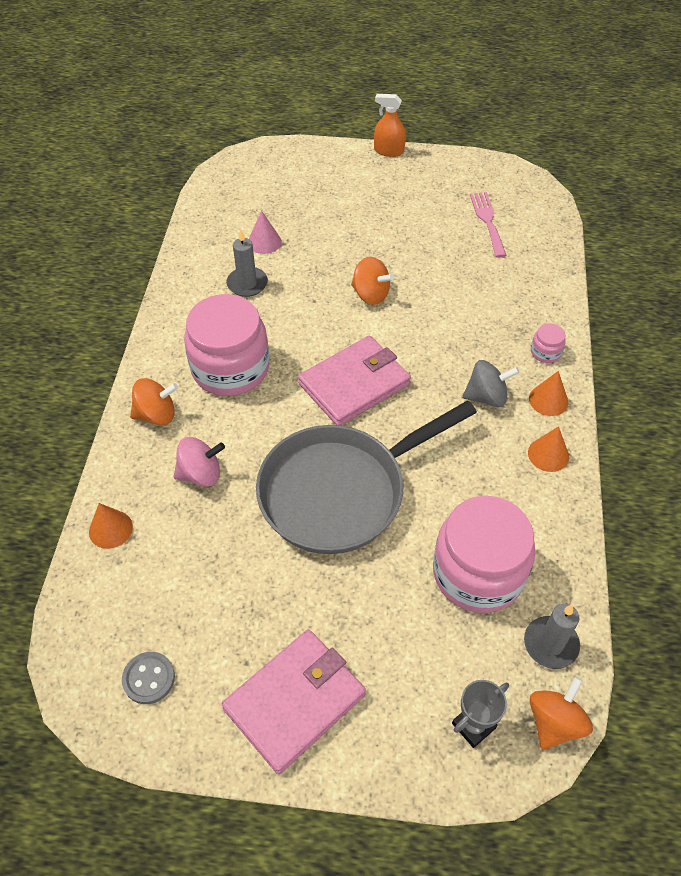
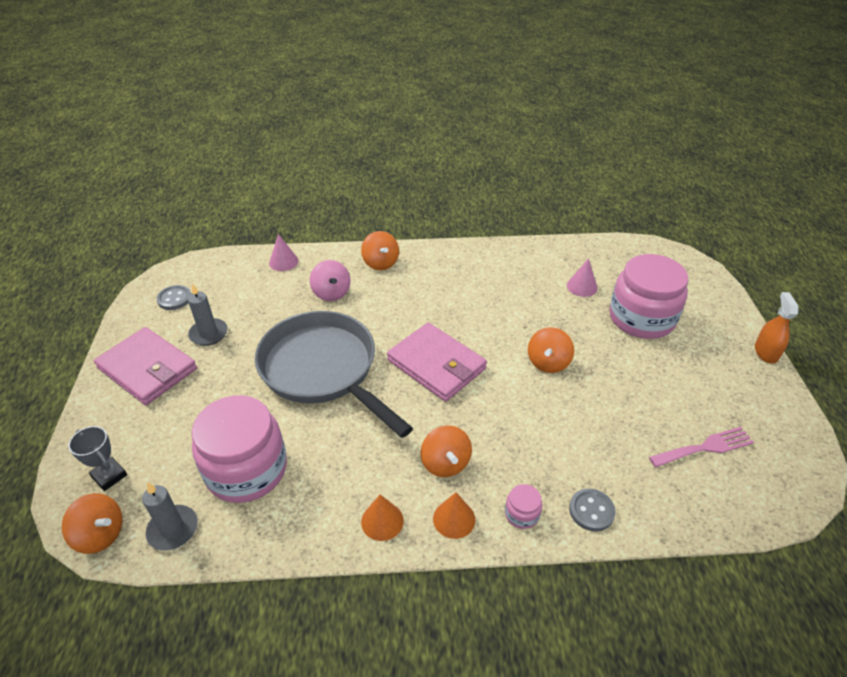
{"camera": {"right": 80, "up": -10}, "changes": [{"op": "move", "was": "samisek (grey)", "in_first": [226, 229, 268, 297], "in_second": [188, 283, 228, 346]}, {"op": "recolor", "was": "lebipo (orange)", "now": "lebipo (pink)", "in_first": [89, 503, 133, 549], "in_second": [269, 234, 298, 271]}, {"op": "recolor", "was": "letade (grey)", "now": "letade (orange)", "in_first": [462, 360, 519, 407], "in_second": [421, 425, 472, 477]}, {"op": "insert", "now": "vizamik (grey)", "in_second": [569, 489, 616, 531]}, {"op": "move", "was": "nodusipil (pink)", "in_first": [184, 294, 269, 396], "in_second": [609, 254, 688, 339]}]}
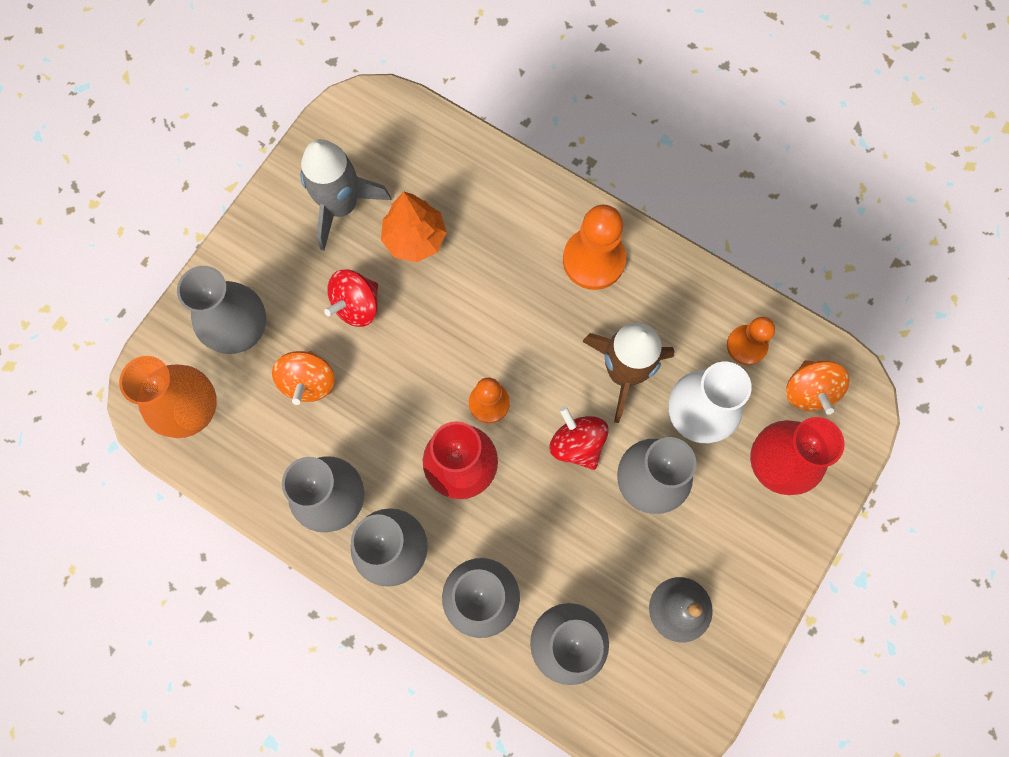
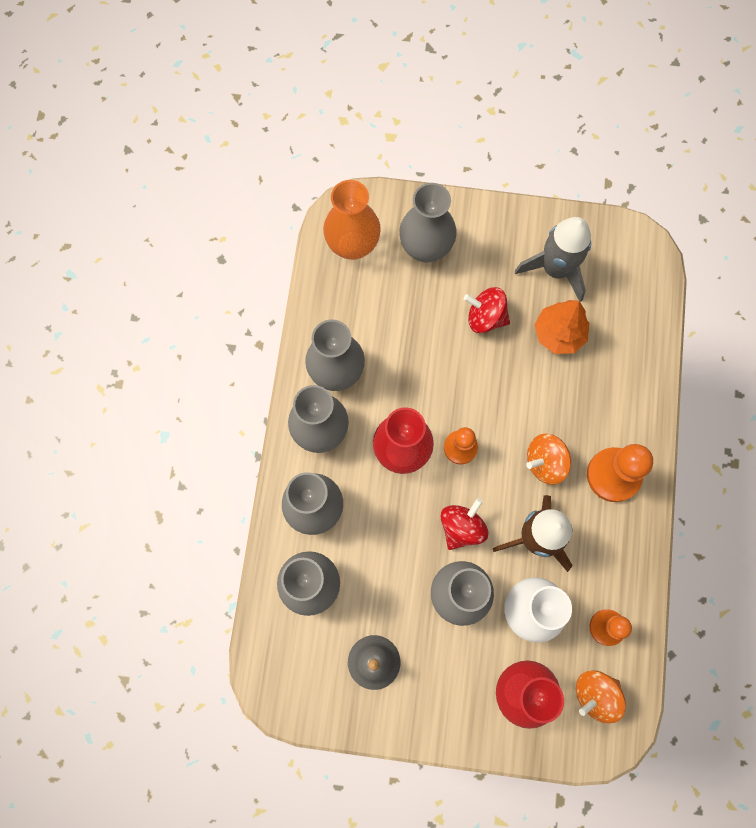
{"camera": {"right": 65, "up": 0}, "changes": [{"op": "move", "was": "letade (orange)", "in_first": [272, 351, 335, 405], "in_second": [526, 434, 571, 485]}]}
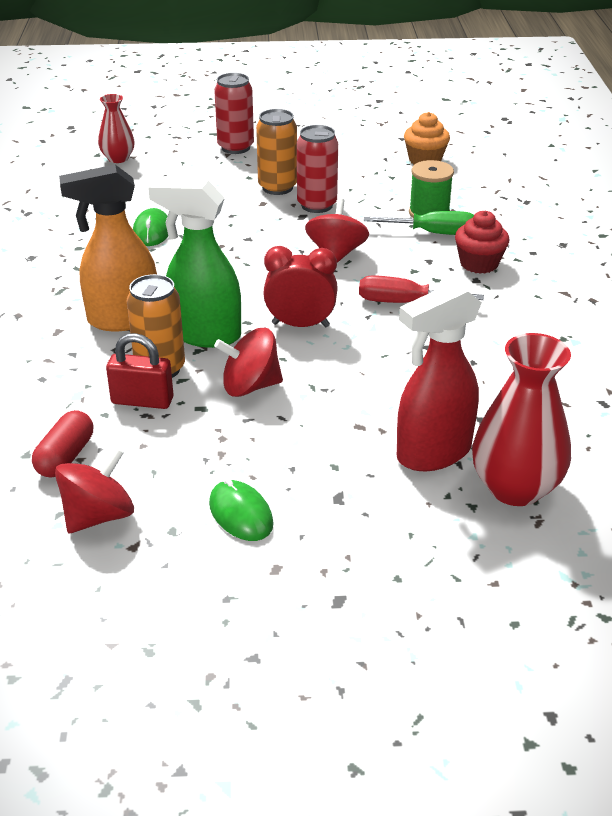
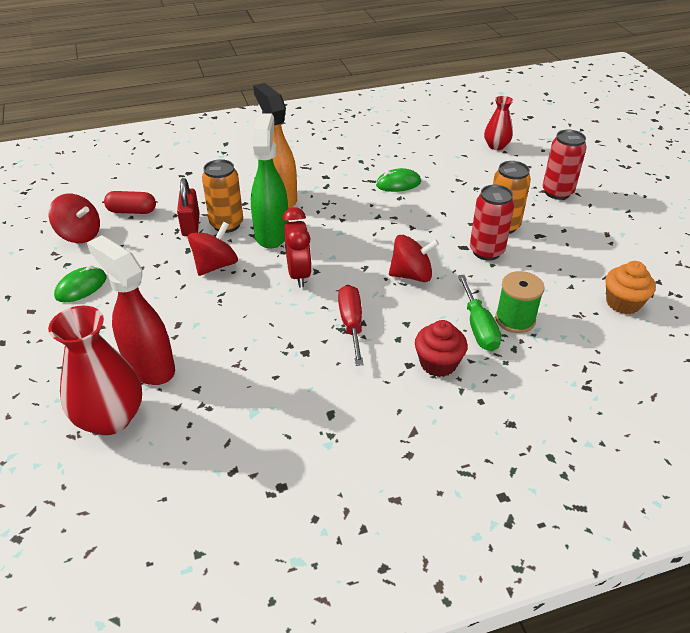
{"camera": {"right": 75, "up": 5}, "changes": [{"op": "rotate", "was": "letade (red)", "in_first": [214, 328, 283, 397], "in_second": [188, 222, 238, 276], "clockwise": 60}]}
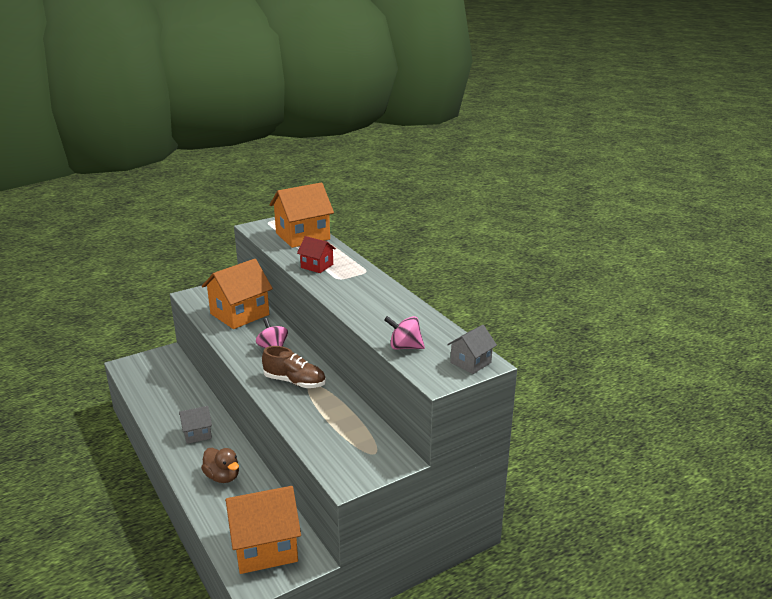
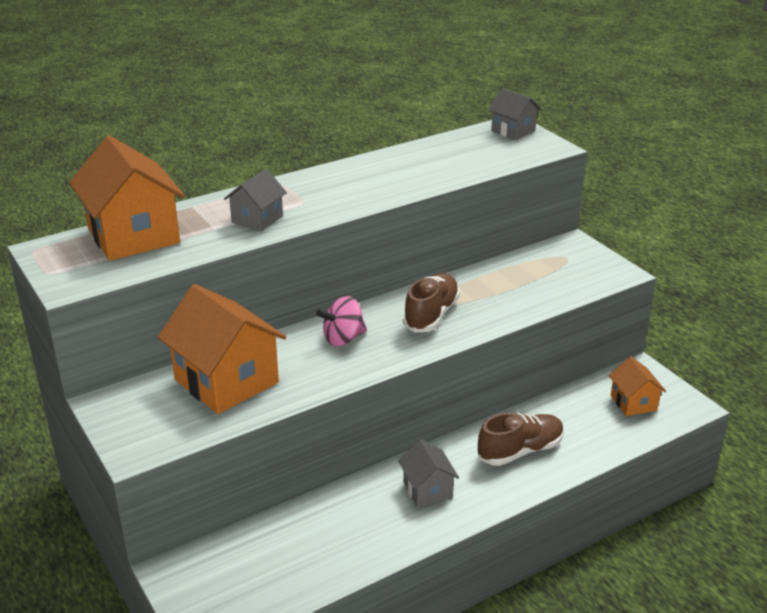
{"camera": {"right": -90, "up": 5}, "changes": [{"op": "recolor", "was": "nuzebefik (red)", "now": "nuzebefik (grey)", "in_first": [297, 236, 336, 273], "in_second": [224, 169, 287, 232]}, {"op": "replace", "was": "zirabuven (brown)", "now": "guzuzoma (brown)", "in_first": [201, 448, 239, 483], "in_second": [478, 413, 564, 466]}, {"op": "resize", "was": "nuzebefik (orange)", "in_first": [225, 486, 301, 574], "in_second": [609, 356, 666, 416], "ratio": 0.52}, {"op": "delete", "was": "letade (pink)", "in_first": [384, 316, 425, 350]}]}
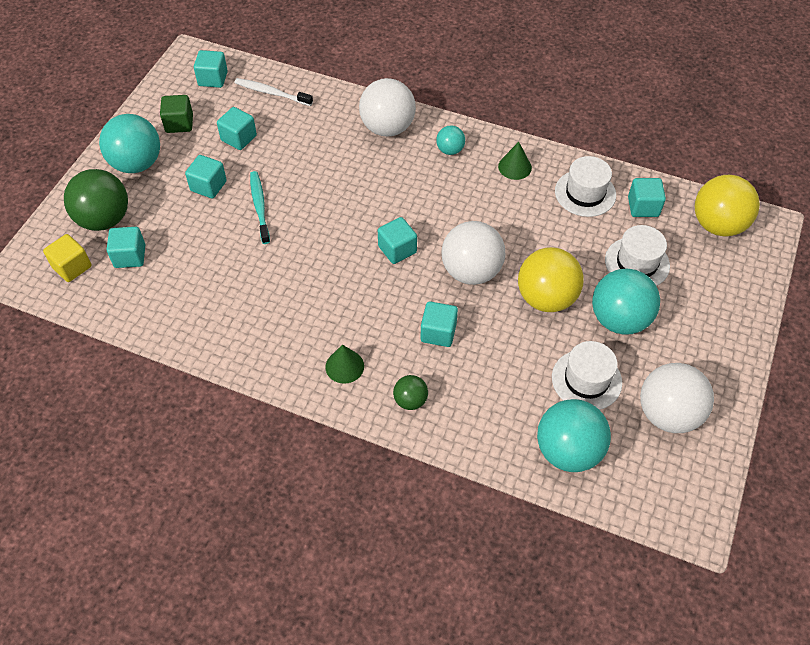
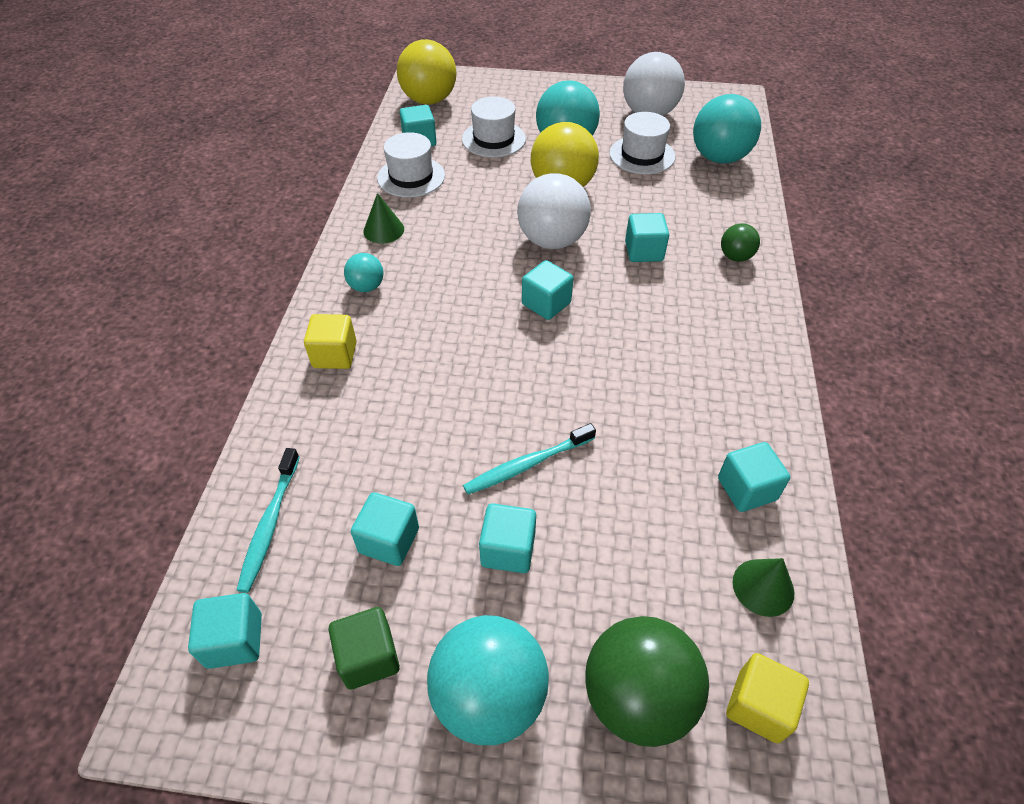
{"camera": {"right": -105, "up": -5}, "changes": [{"op": "recolor", "was": "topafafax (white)", "now": "topafafax (turquoise)", "in_first": [234, 78, 313, 106], "in_second": [237, 448, 300, 593]}, {"op": "replace", "was": "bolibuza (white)", "now": "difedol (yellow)", "in_first": [359, 78, 416, 136], "in_second": [304, 314, 357, 369]}, {"op": "move", "was": "difedol (turquoise)", "in_first": [107, 227, 145, 268], "in_second": [718, 442, 790, 512]}, {"op": "move", "was": "lebipo (green)", "in_first": [325, 345, 364, 384], "in_second": [733, 558, 794, 617]}]}
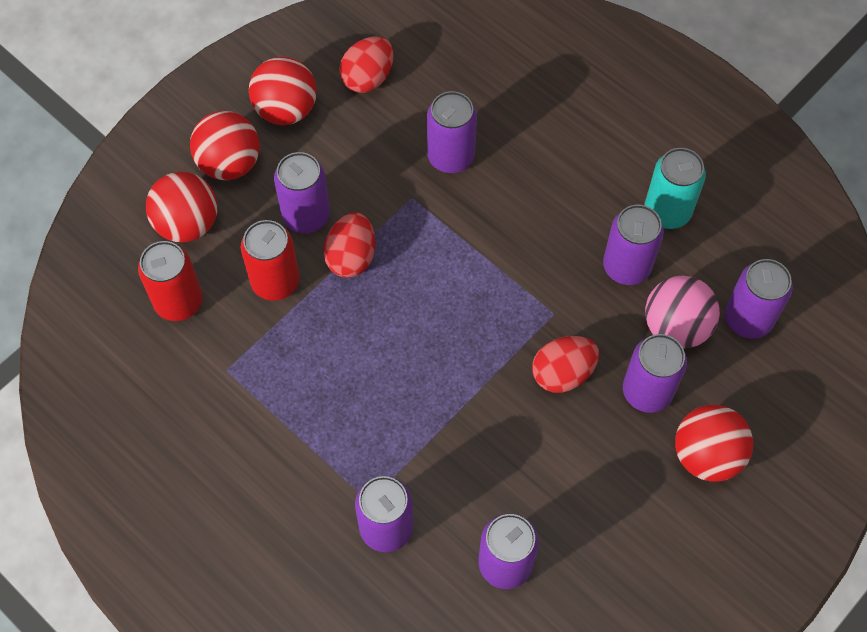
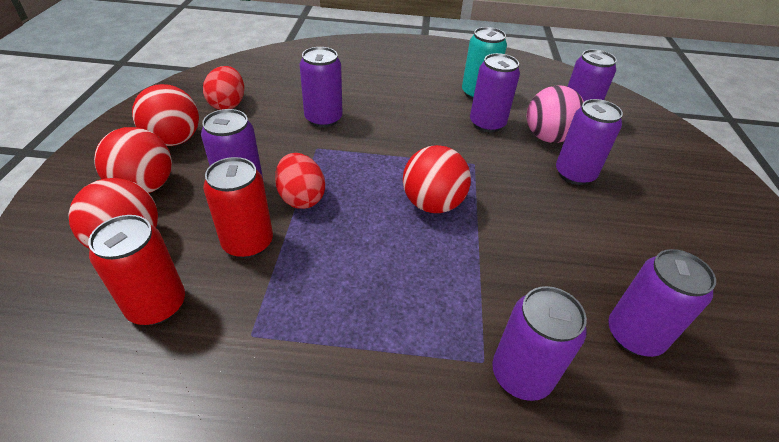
{"camera": {"right": -40, "up": -20}, "changes": [{"op": "move", "was": "bolibuza (red)", "in_first": [675, 405, 753, 482], "in_second": [403, 145, 471, 213]}, {"op": "delete", "was": "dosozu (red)", "in_first": [532, 336, 599, 393]}]}
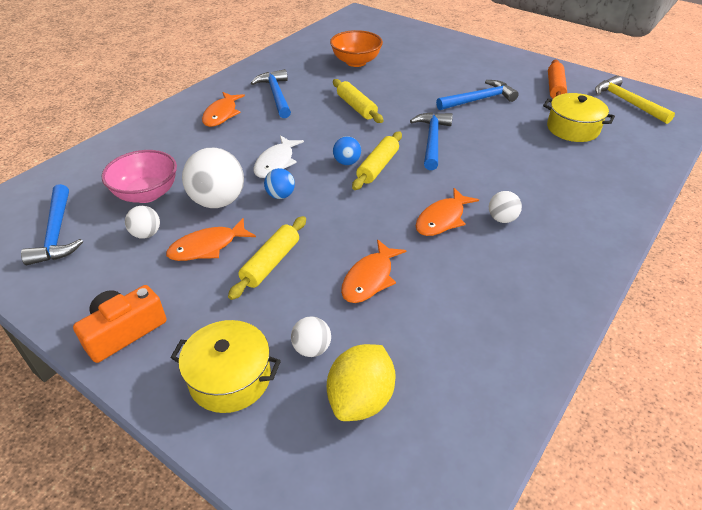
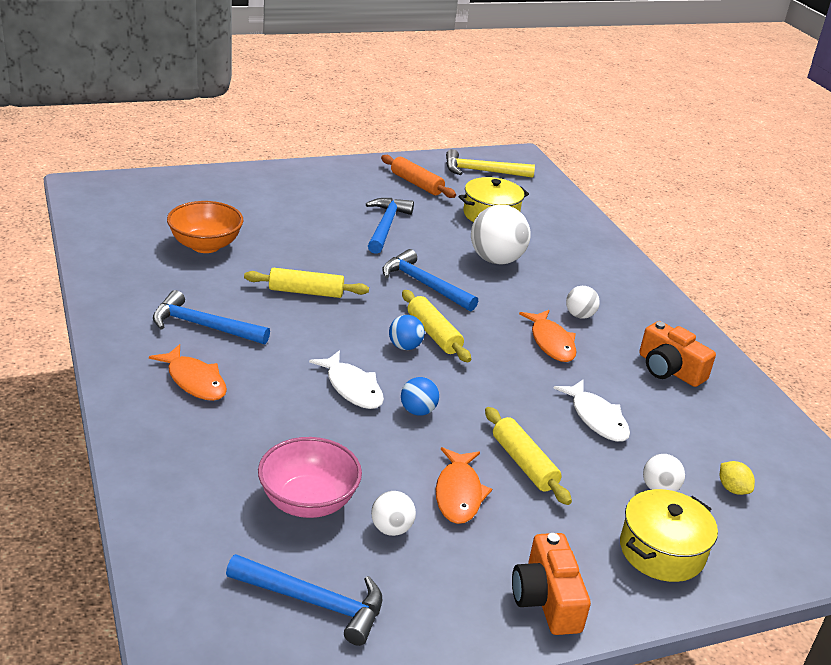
{"camera": {"right": -60, "up": -10}, "changes": [{"op": "move", "was": "bolibuza (white)", "in_first": [182, 148, 244, 208], "in_second": [471, 205, 531, 264]}, {"op": "recolor", "was": "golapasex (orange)", "now": "golapasex (white)", "in_first": [341, 239, 406, 303], "in_second": [554, 380, 630, 442]}, {"op": "insert", "now": "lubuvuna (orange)", "in_second": [639, 321, 716, 387]}, {"op": "resize", "was": "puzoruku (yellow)", "in_first": [327, 344, 396, 421], "in_second": [720, 461, 755, 495], "ratio": 0.51}]}
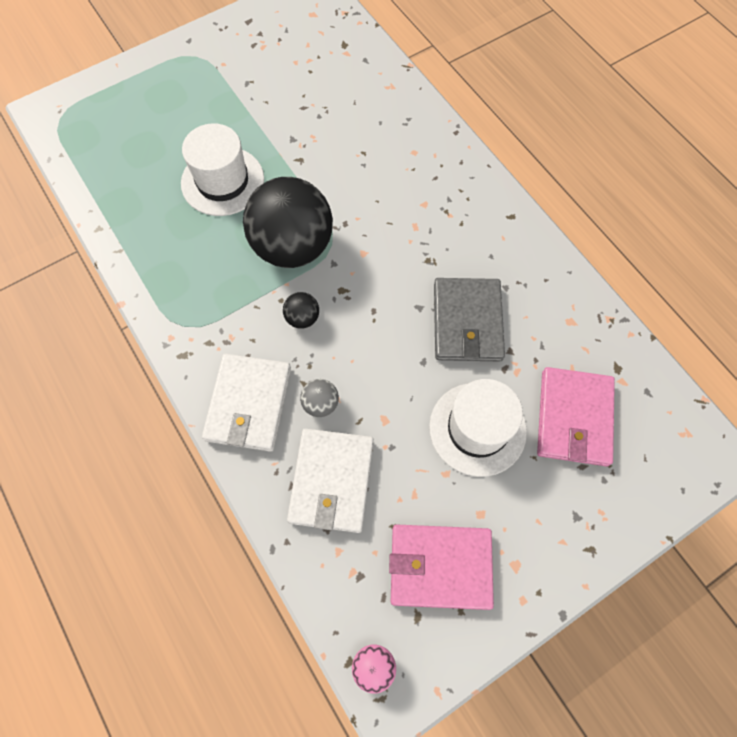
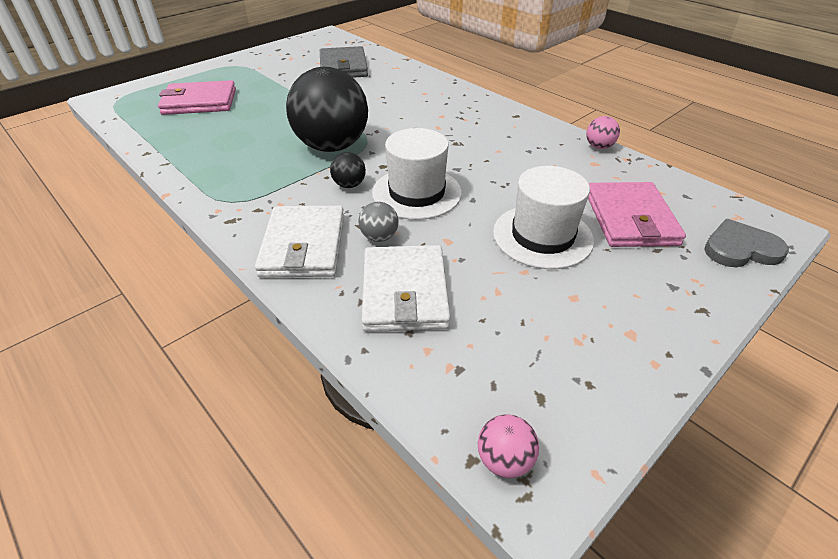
{"camera": {"right": -10, "up": -25}, "changes": [{"op": "move", "was": "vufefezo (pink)", "in_first": [389, 524, 494, 610], "in_second": [158, 80, 236, 115]}, {"op": "move", "was": "vufefezo (grey)", "in_first": [434, 278, 505, 361], "in_second": [320, 46, 368, 78]}, {"op": "move", "was": "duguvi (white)", "in_first": [181, 123, 264, 216], "in_second": [372, 128, 462, 220]}, {"op": "insert", "now": "bolibuza (pink)", "in_second": [586, 116, 620, 149]}, {"op": "insert", "now": "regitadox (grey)", "in_second": [704, 219, 789, 267]}]}
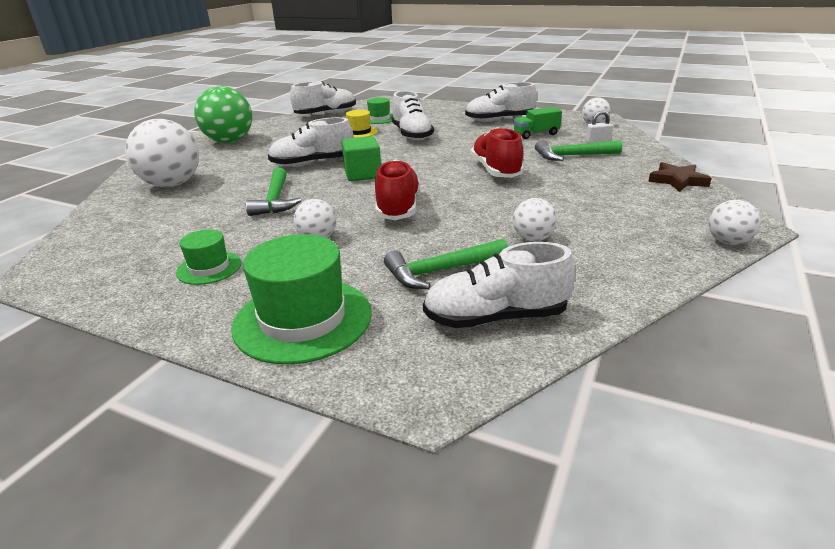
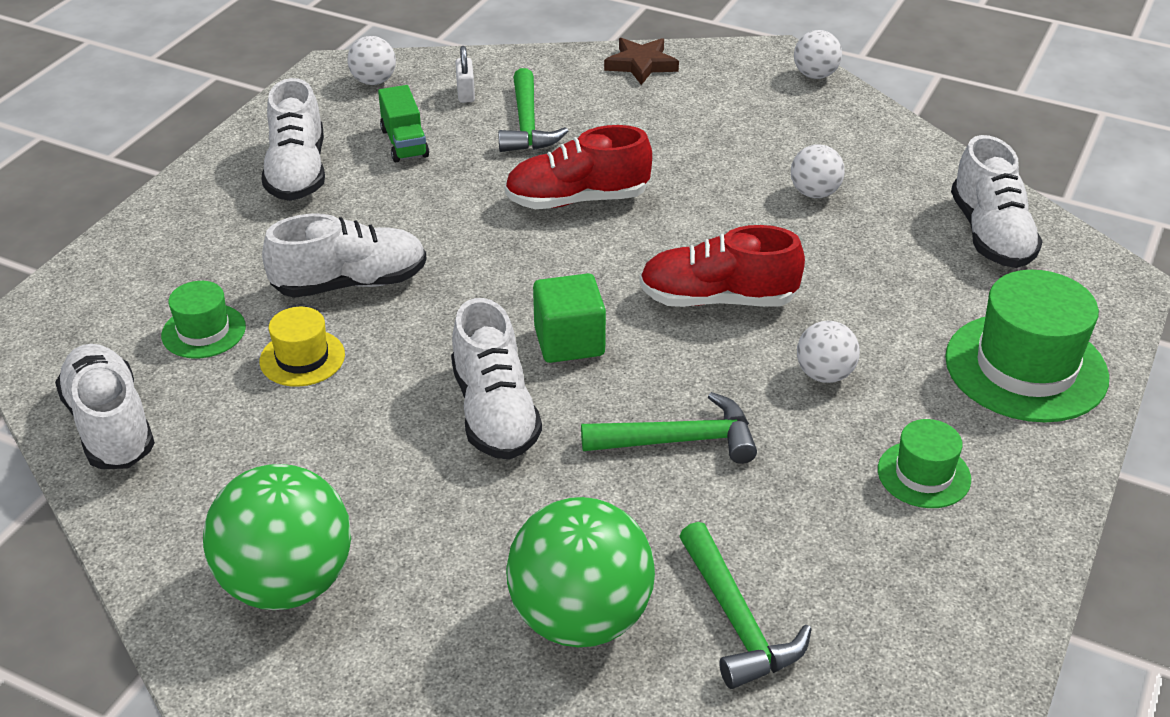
{"camera": {"right": -90, "up": 10}, "changes": [{"op": "recolor", "was": "bolibuza (white)", "now": "bolibuza (green)", "in_first": [125, 119, 199, 187], "in_second": [506, 497, 655, 647]}, {"op": "move", "was": "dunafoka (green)", "in_first": [384, 239, 508, 289], "in_second": [679, 522, 812, 689]}]}
